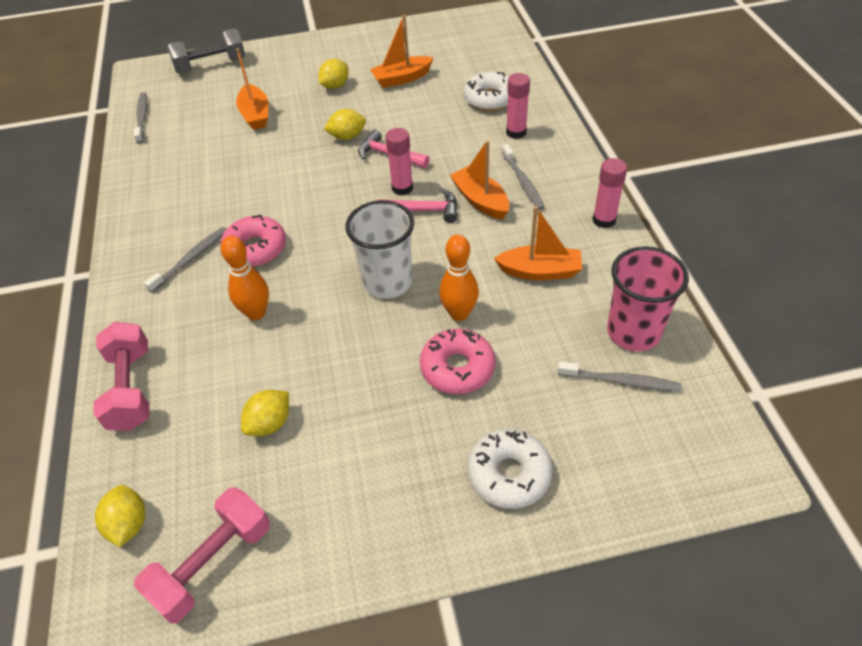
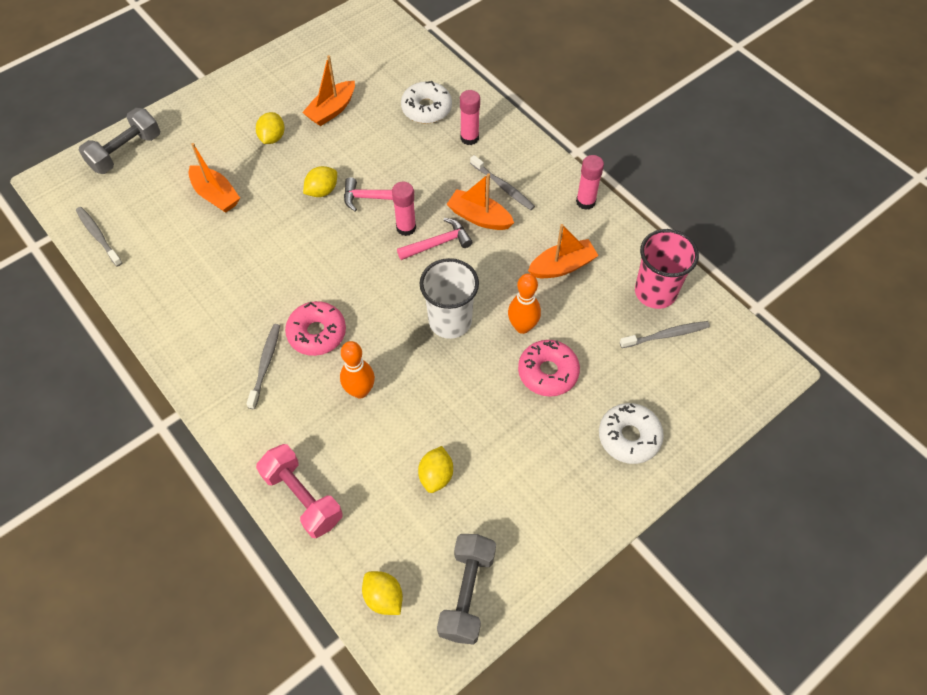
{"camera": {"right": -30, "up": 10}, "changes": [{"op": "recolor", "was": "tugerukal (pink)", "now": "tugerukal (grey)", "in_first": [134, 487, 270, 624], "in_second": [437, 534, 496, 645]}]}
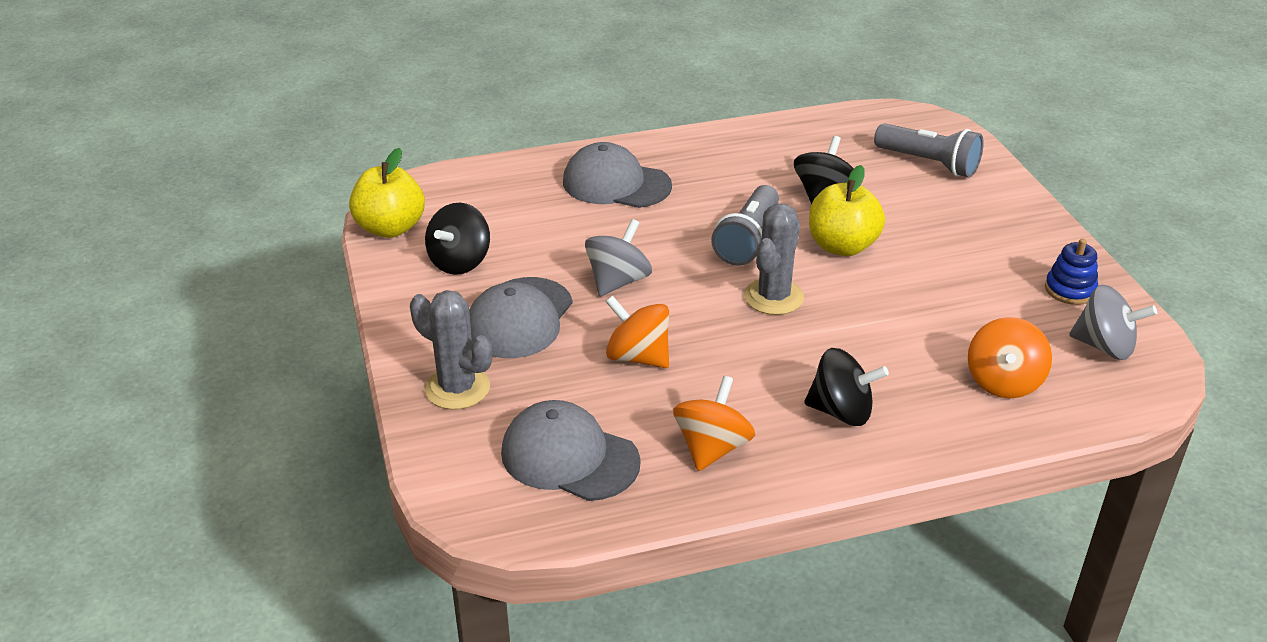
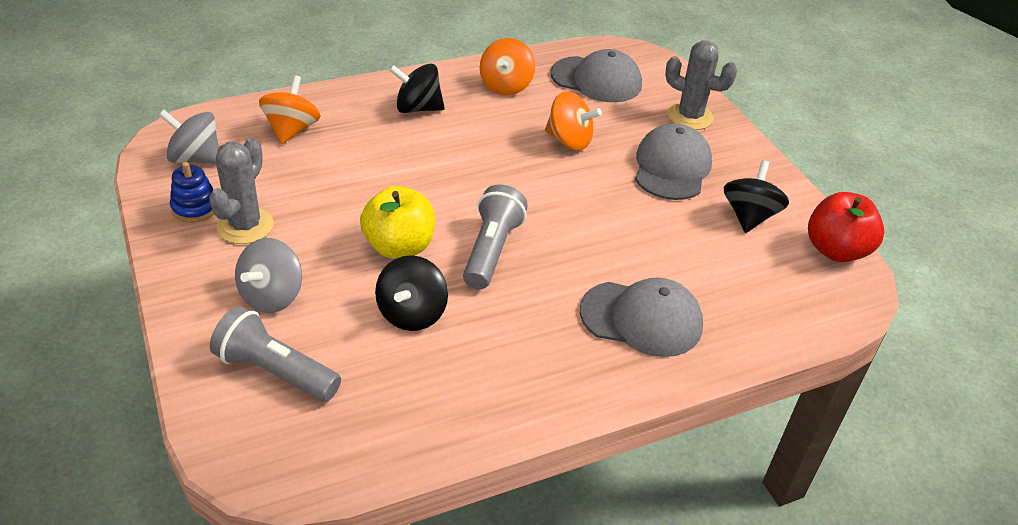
{"camera": {"right": 170, "up": 5}, "changes": [{"op": "move", "was": "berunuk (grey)", "in_first": [744, 203, 804, 315], "in_second": [209, 138, 274, 244]}, {"op": "move", "was": "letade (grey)", "in_first": [585, 219, 652, 297], "in_second": [235, 238, 302, 313]}, {"op": "recolor", "was": "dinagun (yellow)", "now": "dinagun (red)", "in_first": [349, 148, 425, 238], "in_second": [808, 192, 884, 262]}]}
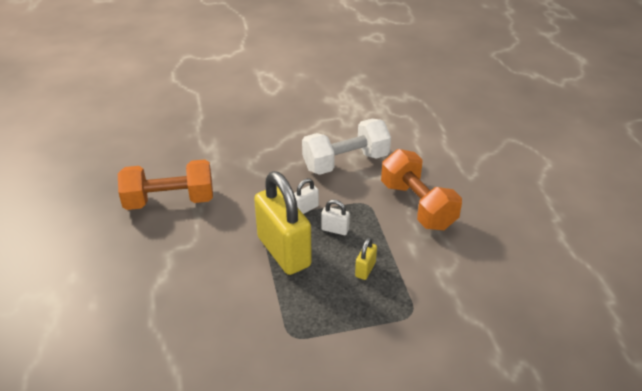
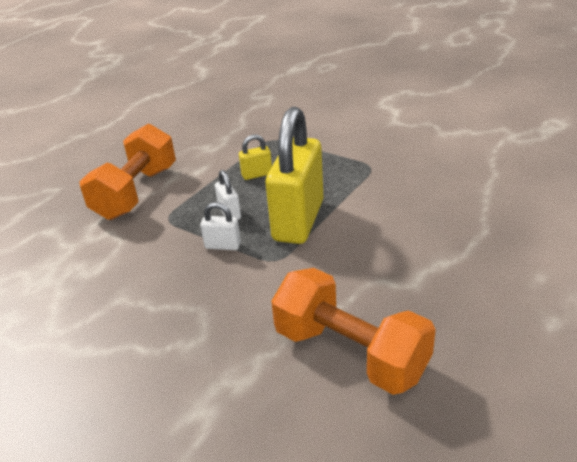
{"camera": {"right": -130, "up": -5}, "changes": [{"op": "delete", "was": "tugerukal (white)", "in_first": [302, 119, 391, 175]}]}
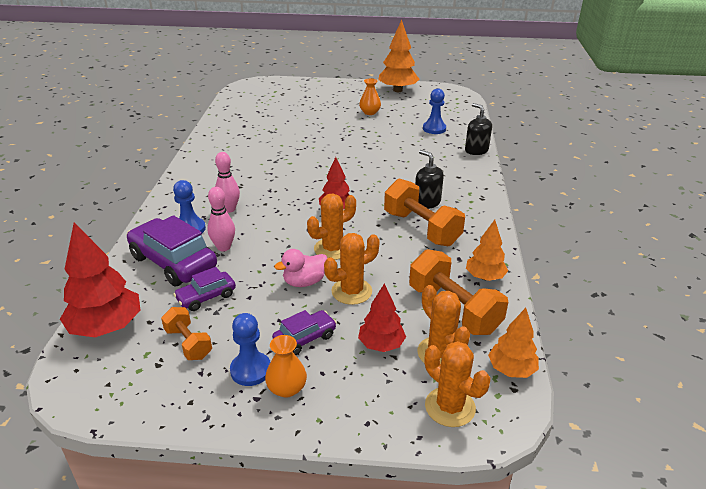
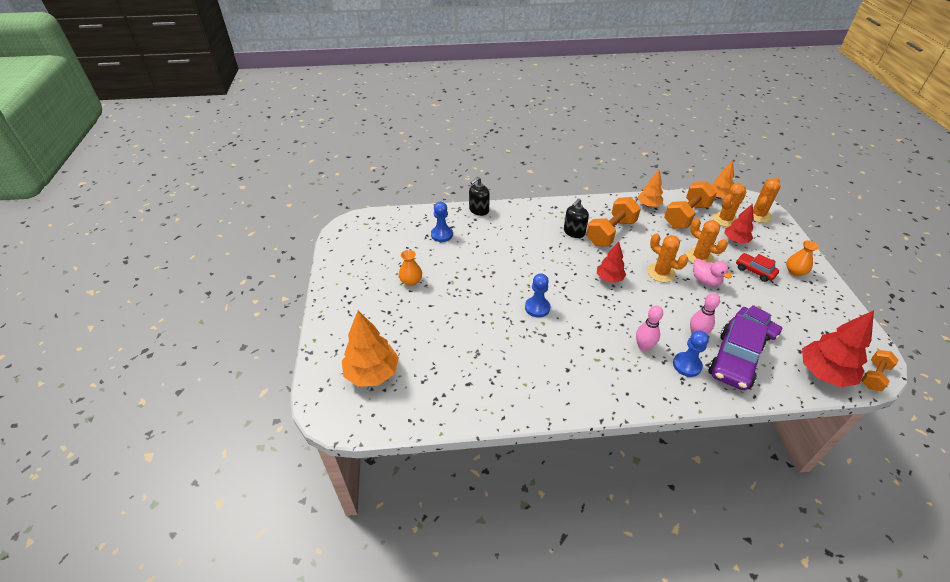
{"camera": {"right": -100, "up": 10}, "changes": [{"op": "move", "was": "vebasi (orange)", "in_first": [378, 20, 419, 92], "in_second": [342, 311, 399, 387]}, {"op": "move", "was": "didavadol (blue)", "in_first": [230, 313, 270, 386], "in_second": [525, 273, 550, 317]}, {"op": "recolor", "was": "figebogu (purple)", "now": "figebogu (red)", "in_first": [272, 310, 337, 355], "in_second": [736, 253, 779, 282]}, {"op": "move", "was": "tugerukal (orange)", "in_first": [161, 307, 212, 360], "in_second": [861, 350, 899, 391]}]}
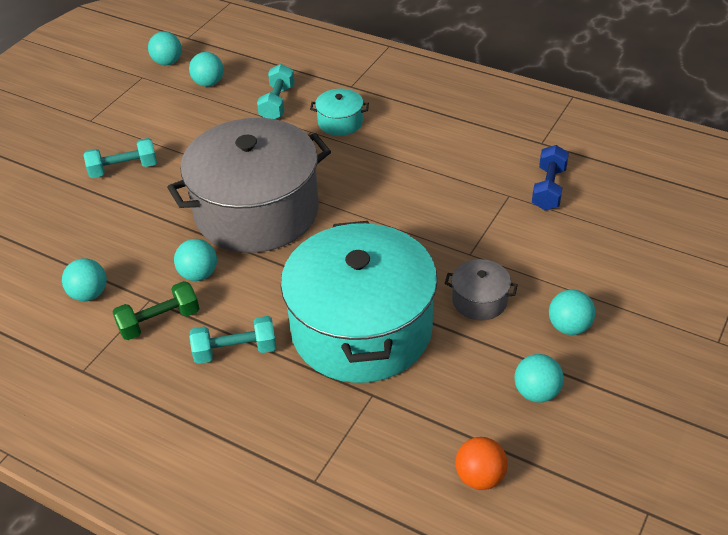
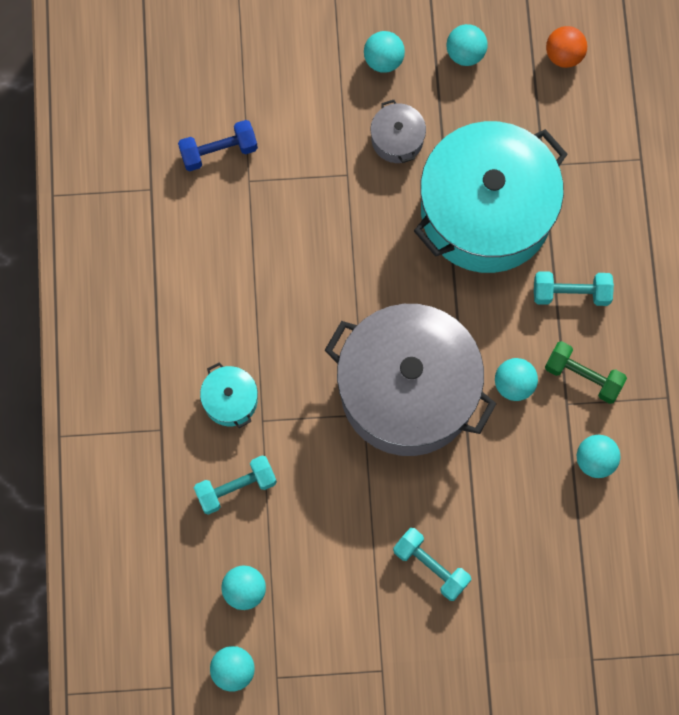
{"camera": {"right": -125, "up": 30}, "changes": [{"op": "rotate", "was": "tugerukal (turquoise)", "in_first": [189, 316, 277, 364], "in_second": [534, 271, 614, 306], "clockwise": -45}]}
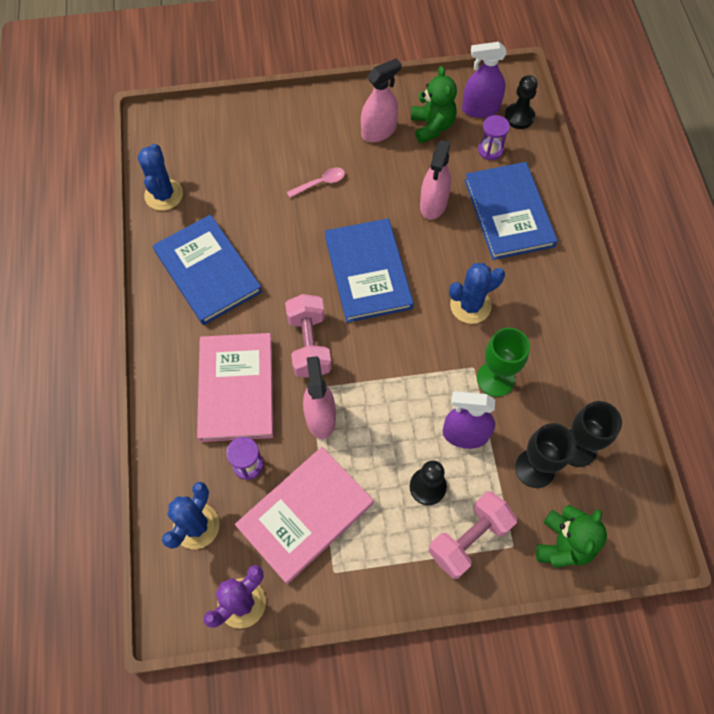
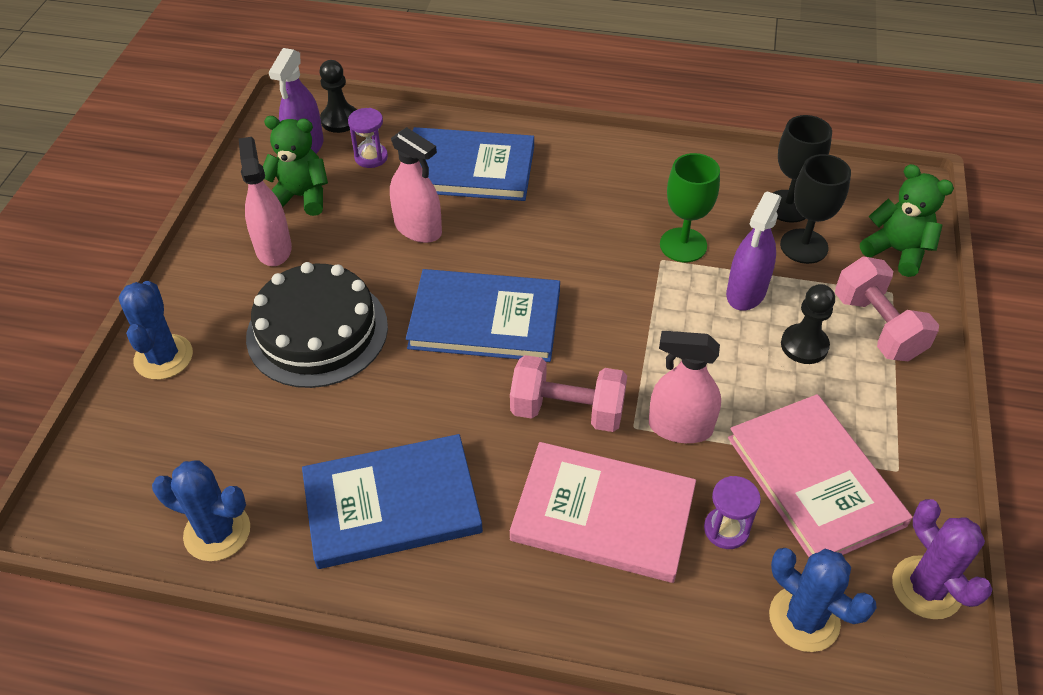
{"camera": {"right": -70, "up": -15}, "changes": [{"op": "move", "was": "berunuk (blue)", "in_first": [449, 263, 505, 324], "in_second": [118, 281, 193, 380]}, {"op": "replace", "was": "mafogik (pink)", "now": "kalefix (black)", "in_first": [287, 167, 345, 198], "in_second": [246, 262, 388, 388]}]}
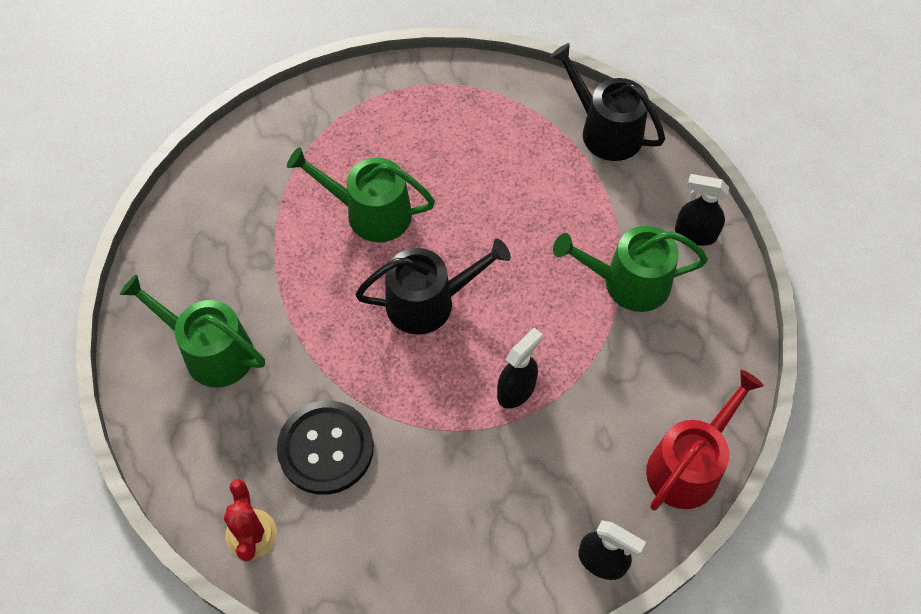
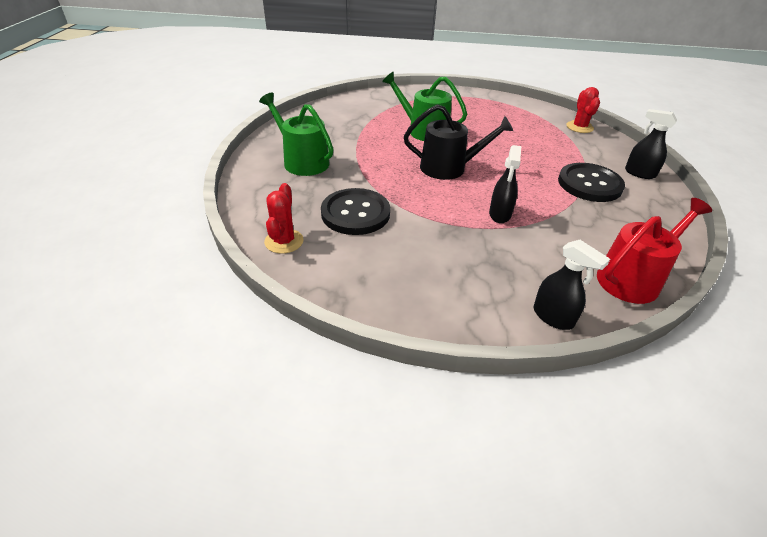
{"camera": {"right": 15, "up": -20}, "changes": [{"op": "rotate", "was": "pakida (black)", "in_first": [497, 328, 543, 408], "in_second": [489, 145, 521, 223], "clockwise": 135}, {"op": "replace", "was": "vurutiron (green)", "now": "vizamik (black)", "in_first": [553, 226, 708, 312], "in_second": [558, 163, 625, 202]}, {"op": "replace", "was": "vurutiron (black)", "now": "berunuk (red)", "in_first": [550, 43, 665, 161], "in_second": [566, 87, 600, 133]}]}
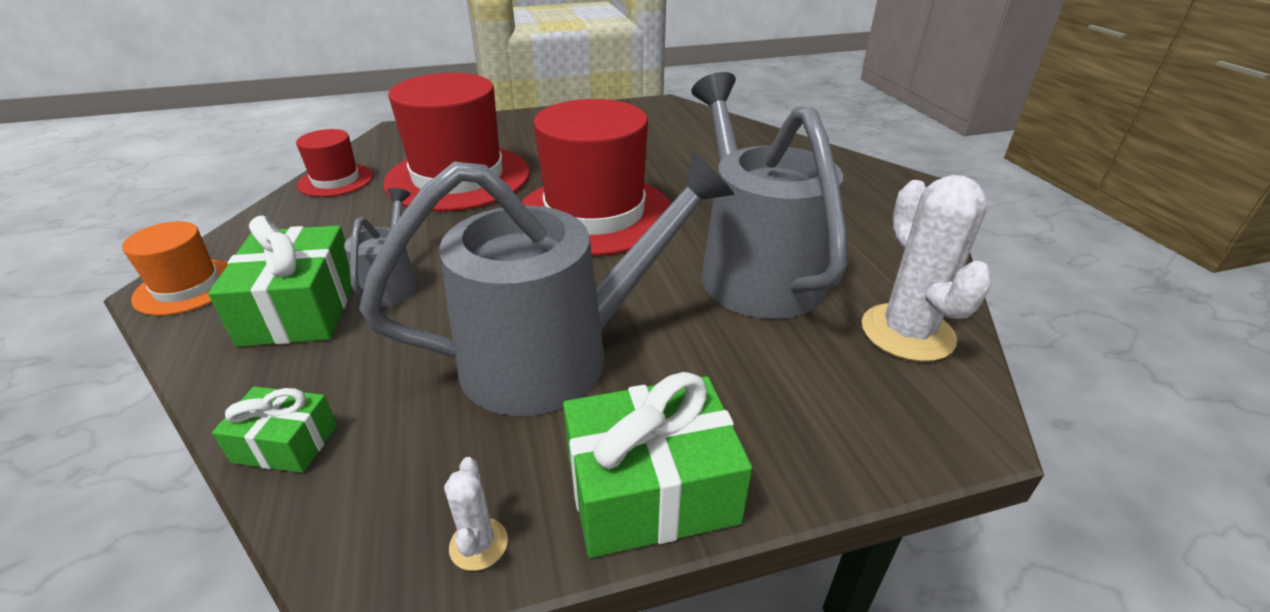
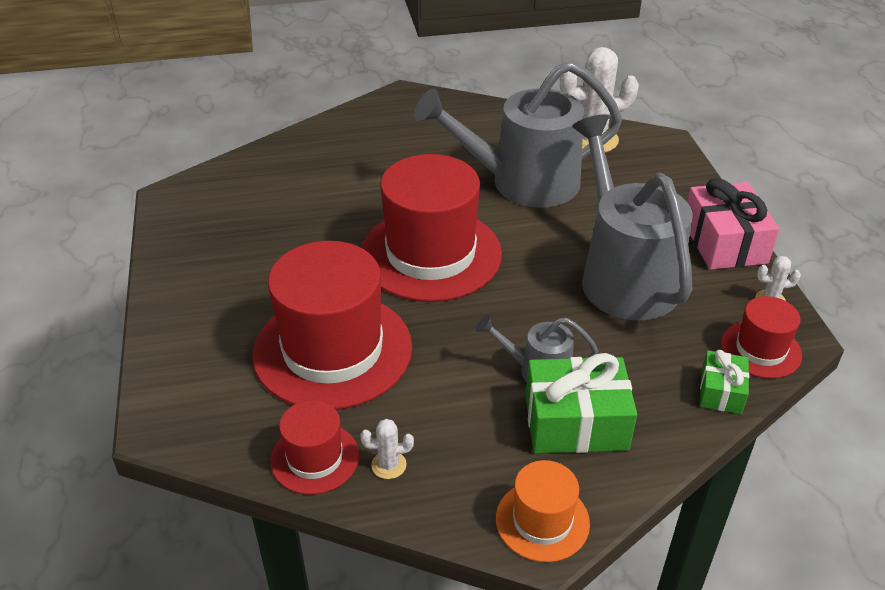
{"camera": {"right": -85, "up": 5}, "changes": [{"op": "insert", "now": "berunuk (white)", "in_second": [360, 419, 414, 479]}, {"op": "recolor", "was": "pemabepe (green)", "now": "pemabepe (pink)", "in_first": [563, 372, 752, 558], "in_second": [687, 178, 780, 270]}, {"op": "insert", "now": "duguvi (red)", "in_second": [721, 296, 802, 379]}]}
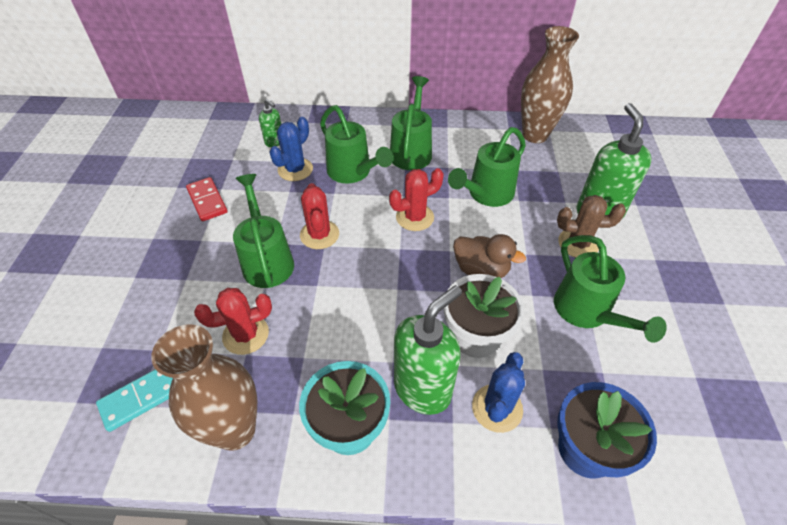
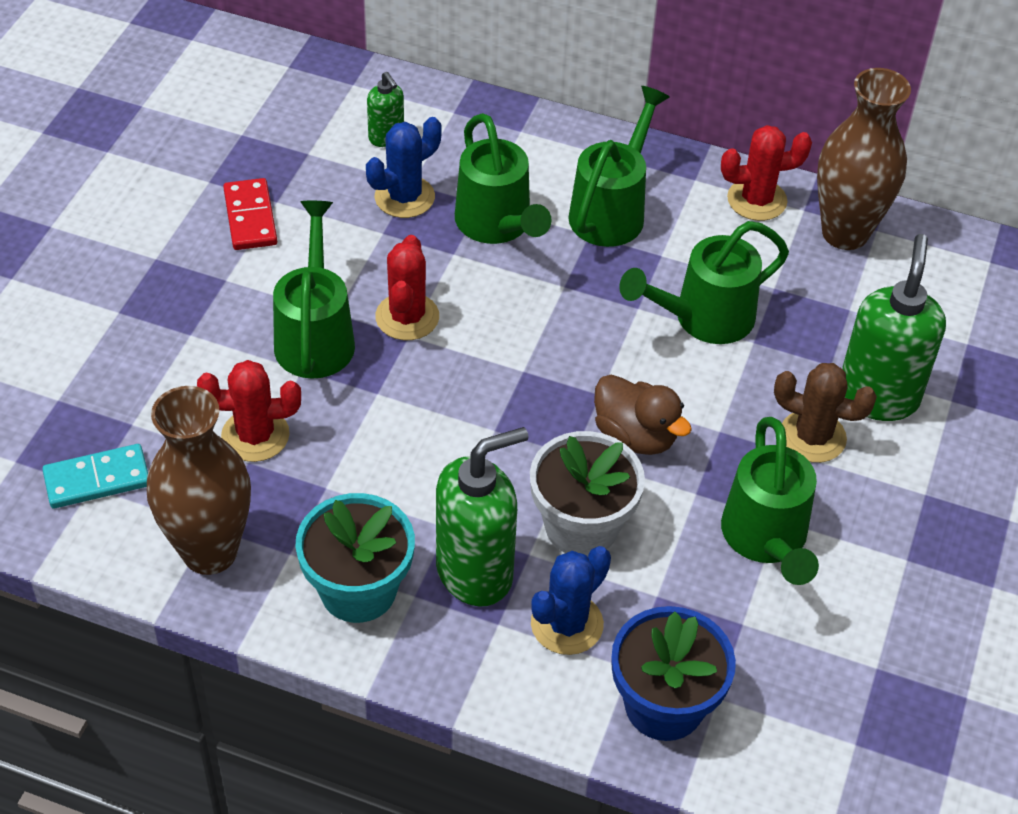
{"camera": {"right": 15, "up": 0}, "changes": [{"op": "move", "was": "berunuk (red)", "in_first": [389, 168, 444, 231], "in_second": [721, 125, 812, 221]}]}
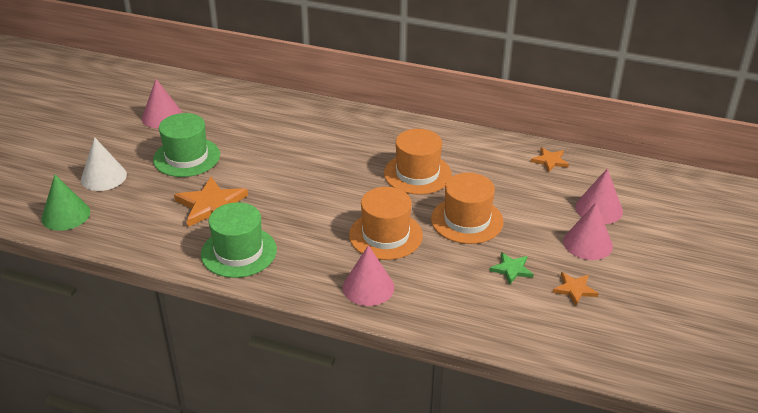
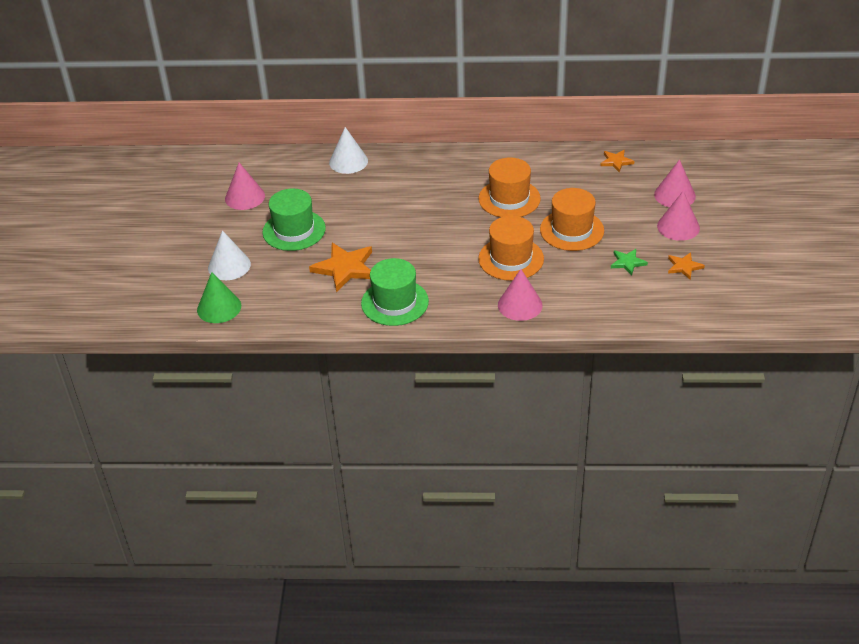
{"camera": {"right": -15, "up": 5}, "changes": [{"op": "insert", "now": "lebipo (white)", "in_second": [329, 127, 368, 174]}]}
